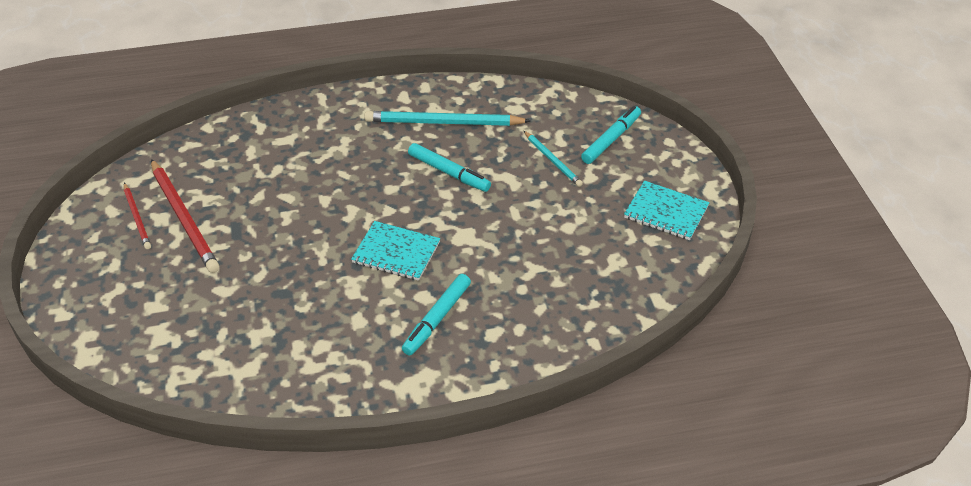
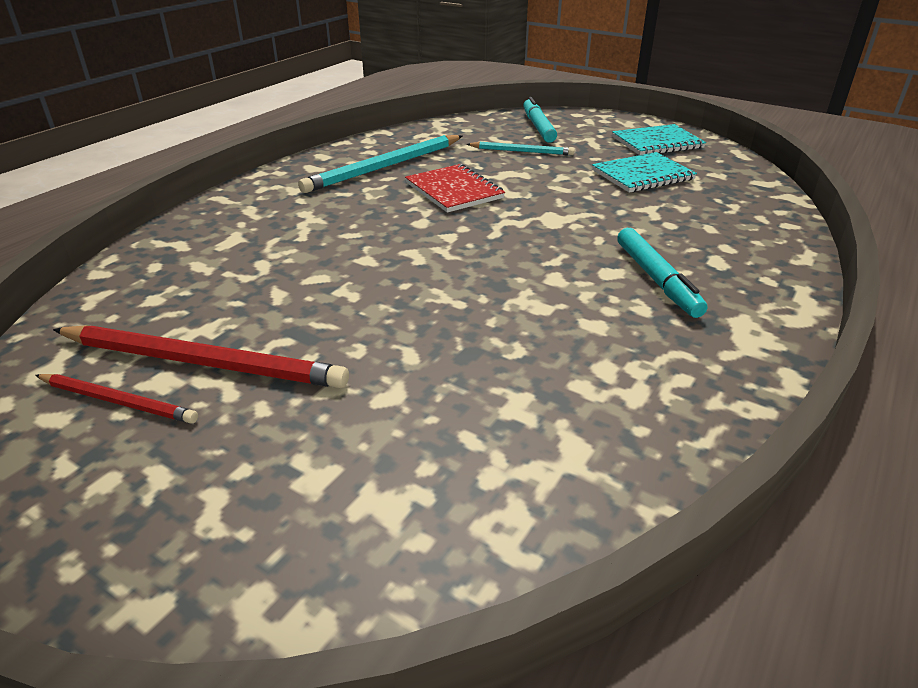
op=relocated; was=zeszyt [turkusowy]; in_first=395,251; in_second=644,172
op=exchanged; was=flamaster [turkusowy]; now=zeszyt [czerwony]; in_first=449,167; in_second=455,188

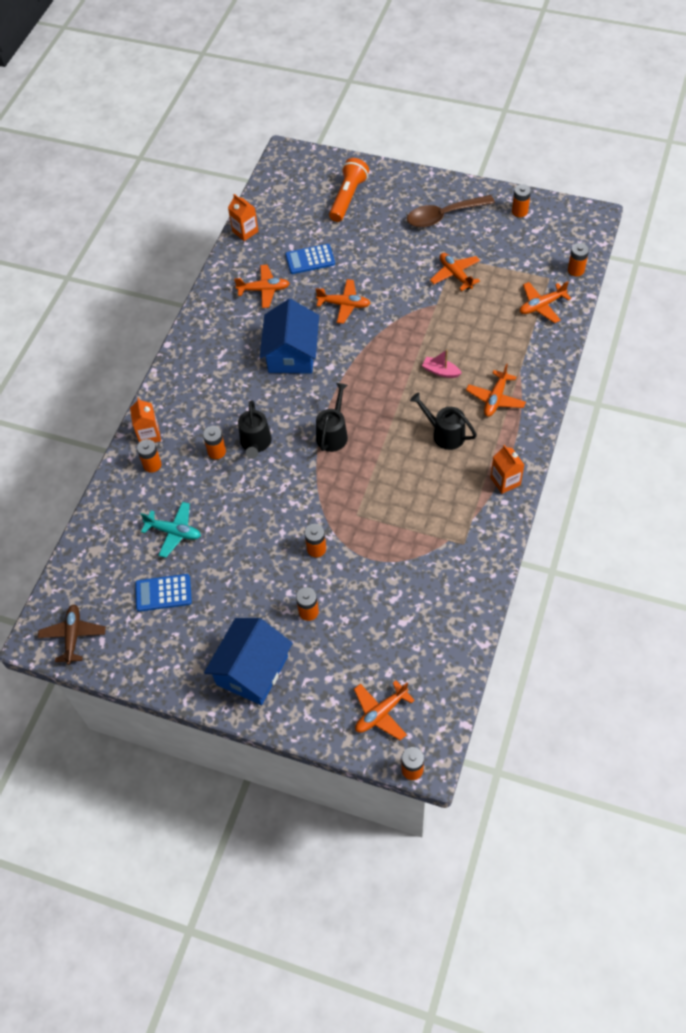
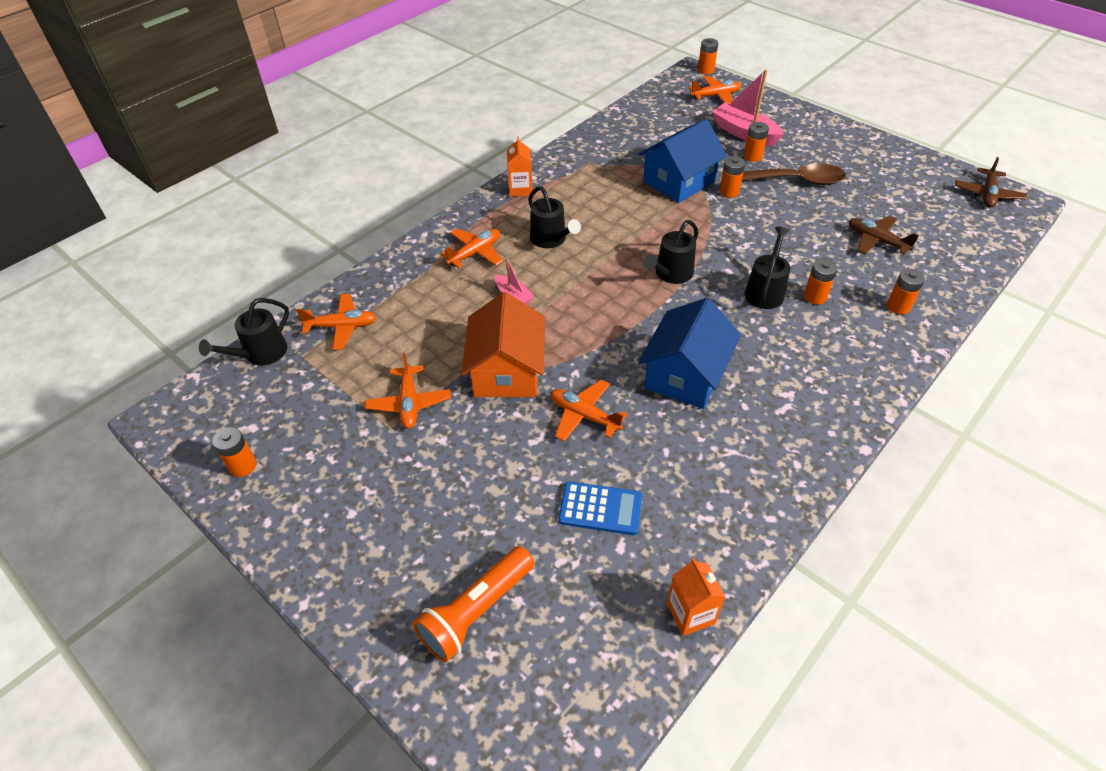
op=missing; was=karton mleka [pomarańczowy]; in_first=145,420
op=missing; was=kalkulator [niebieski]; in_first=163,593
op=colour; was=samolot [turkusowy]; now=samolot [brązowy]; in_first=171,530; in_second=884,235
op=relocated; was=domek [niebieski]; in_first=248,661; in_second=683,161
op=missing; was=samolot [pomarańczowy]; in_first=262,286
op=relocated; was=łyżka [brązowy]; in_first=451,211; in_second=794,174
op=exchanged; was=bateria [pomarańczowy]; now=konewka [czarny]; in_first=578,259; in_second=244,332
op=appeared; now=domek [pomarańczowy]; in_second=503,344
op=appeared; now=łódka [różowy]; in_second=748,107

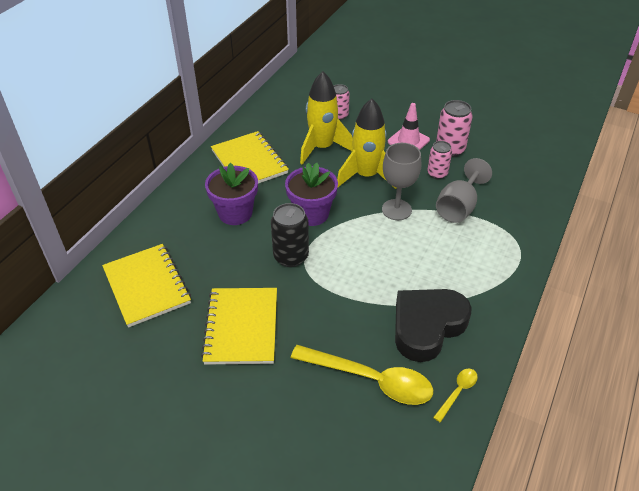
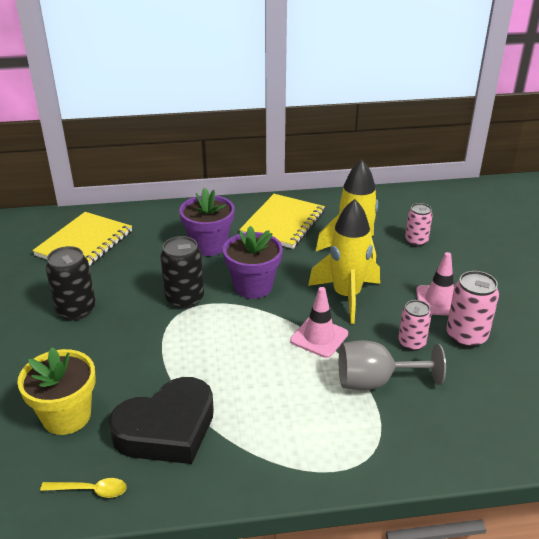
op=exchanged; was=zeszyt [żółty]; now=puszka [czarny]; in_first=239,326; in_second=71,283
op=exchanged; was=łyżka [żółty]; now=doniczka [żółty]; in_first=362,375; in_second=56,391
op=exchanged; was=kielich [szary]; now=pachołek [różowy]; in_first=401,181; in_second=319,322
op=spun; was=serce [czarny]; in_first=433,325; in_second=161,420; clockwise=135

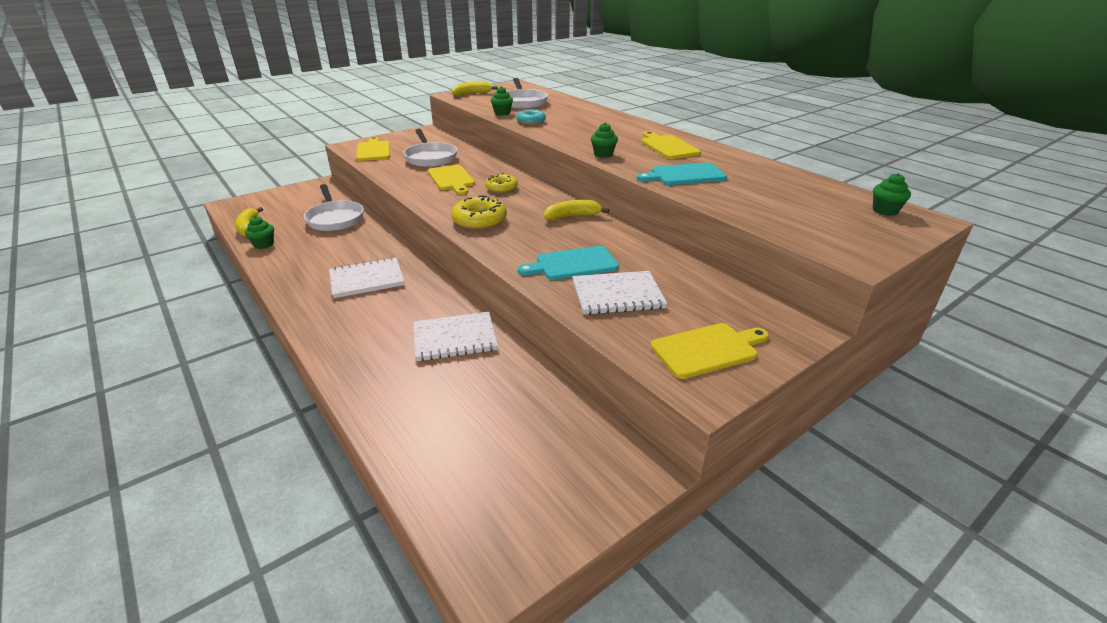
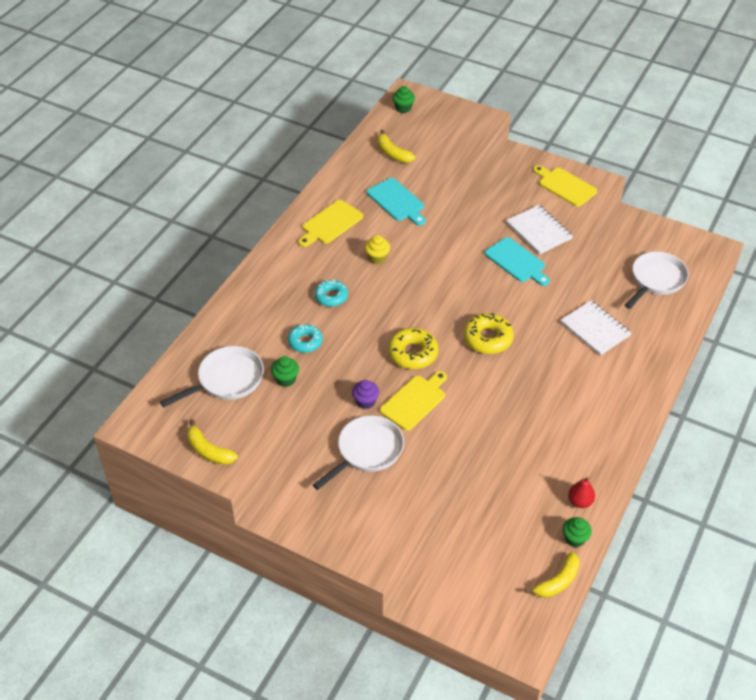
op=relocated; was=patelnia [biały]; in_first=334,207; in_second=657,280
op=missing; was=zeszyt [biały]; in_first=366,277
op=missing; was=deska do krojenia [żółty]; in_first=373,149
op=size; was=donut [żółty]; in_first=501,183; in_second=413,348; ratio=1.5
op=relocated; was=banan [żółty]; in_first=576,210; in_second=396,146
op=colour; was=muffinka [zielony]; now=muffinka [żółty]; in_first=604,140; in_second=377,249
op=appeared; now=donut [turkusowy]; in_second=331,293
op=appeared; now=muffinka [fioletowy]; in_second=365,394
op=appeared; now=gruszka [czerwony]; in_second=581,492

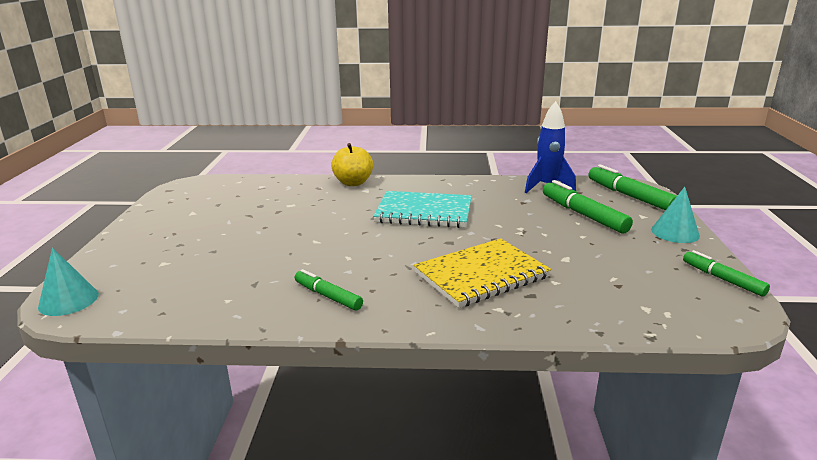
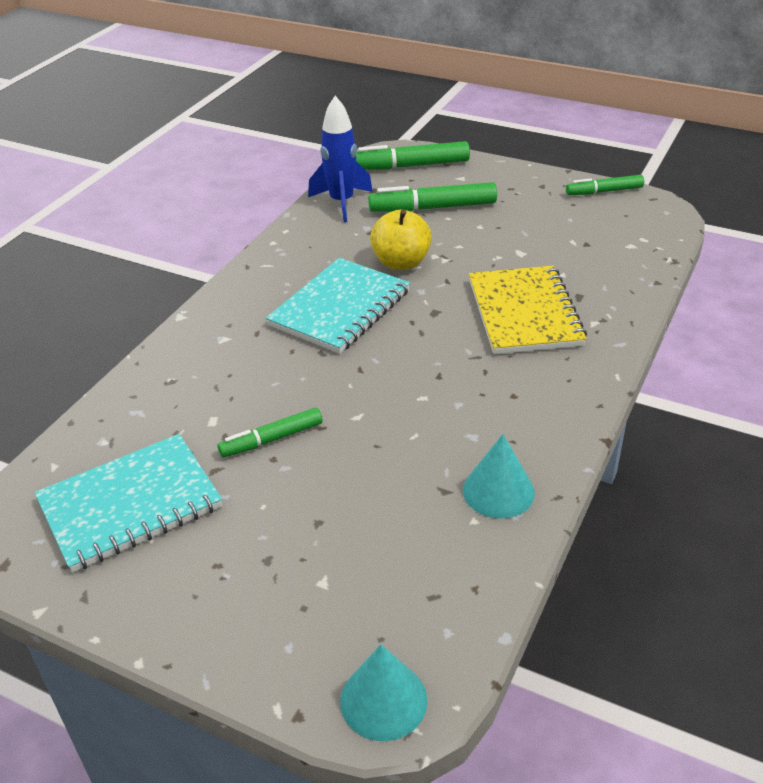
op=relocated; was=flamaster [zielony]; in_first=329,290; in_second=270,432
op=relocated; was=jabłko [żółty]; in_first=352,164; in_second=401,239
op=relocated; was=stożek [turkusowy]; in_first=675,215; in_second=499,476
op=appeared; now=zeszyt [turkusowy]; in_second=128,503

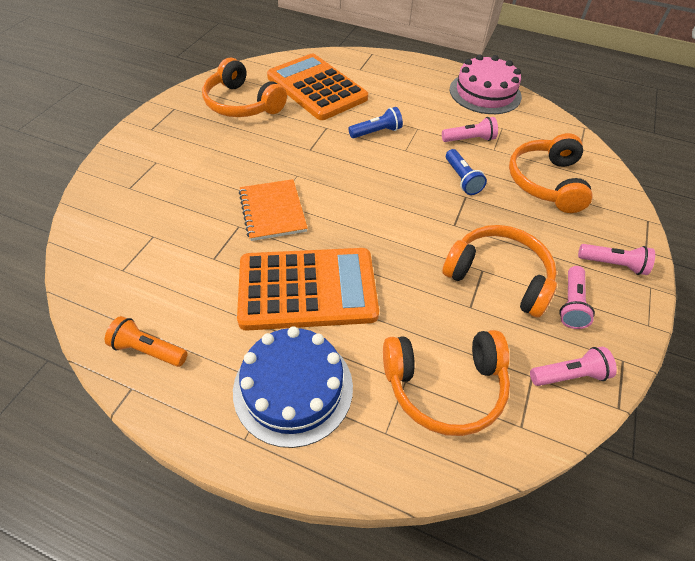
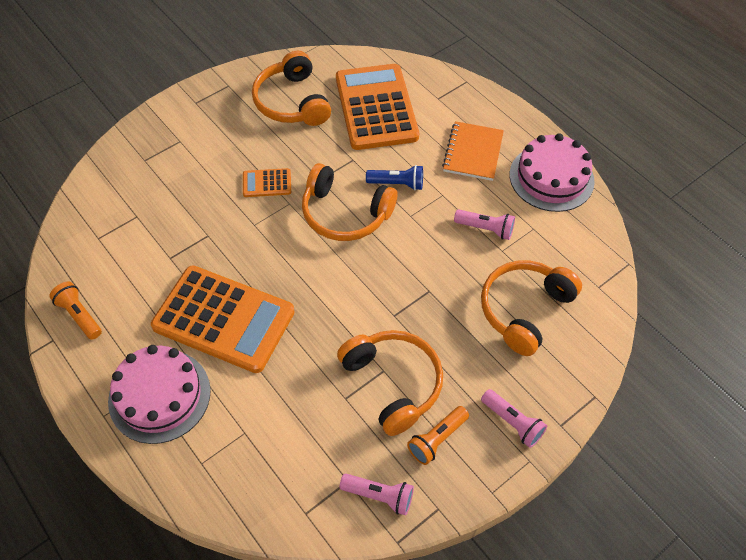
op=colour; was=tort [niebieski]; now=tort [różowy]; in_first=293,387; in_second=159,394
op=relocated; was=zeszyt [pomarańczowy]; in_first=273,210; in_second=473,151
op=relocated; was=słuchawki [pomarańczowy]; in_first=446,383; in_second=349,202
op=missing; was=latarka [niebieski]; in_first=466,172
op=colour; was=latarka [różowy]; now=latarka [pomarańczowy]; in_first=577,297; in_second=438,435
op=appeared; now=kalkulator [pomarańczowy]; in_second=267,182

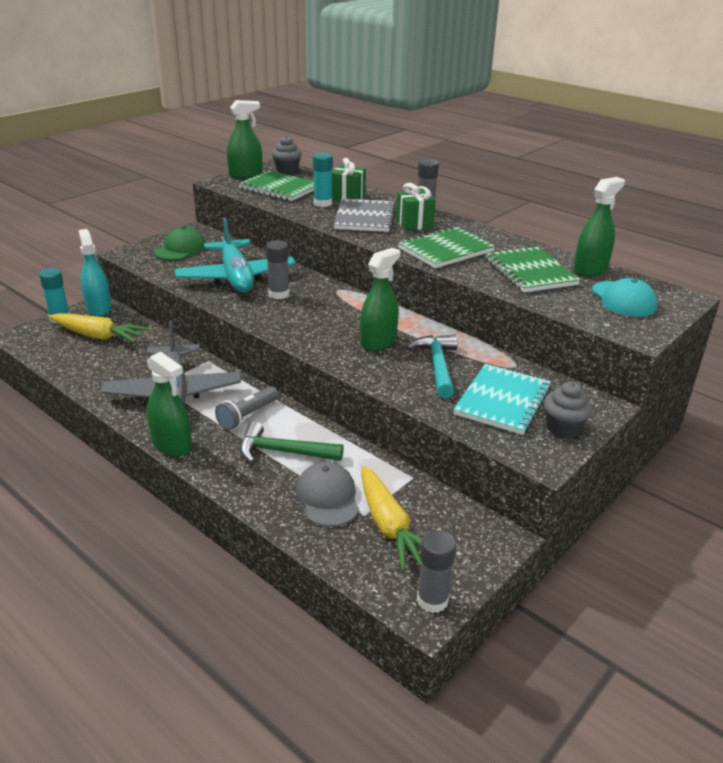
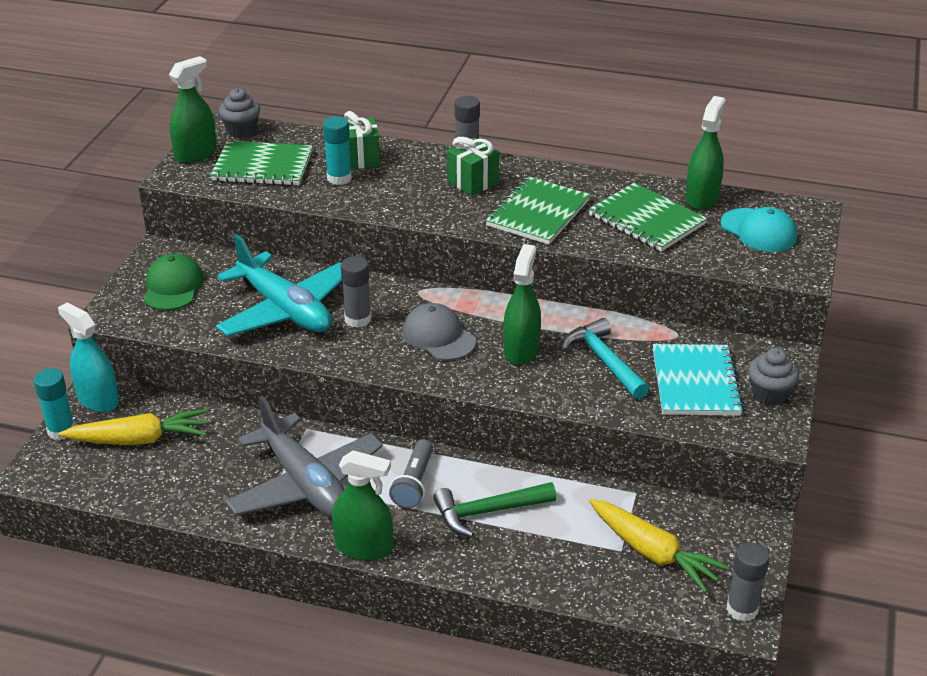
op=relocated; was=czapka [szary]; in_first=327,494; in_second=439,331
op=missing; was=zeszyt [szary]; in_first=364,215

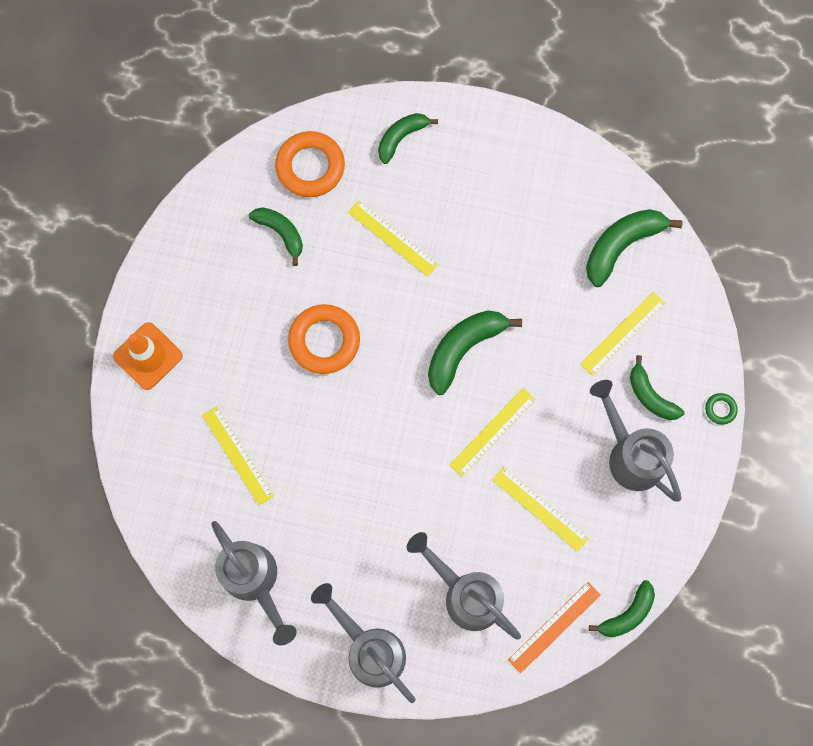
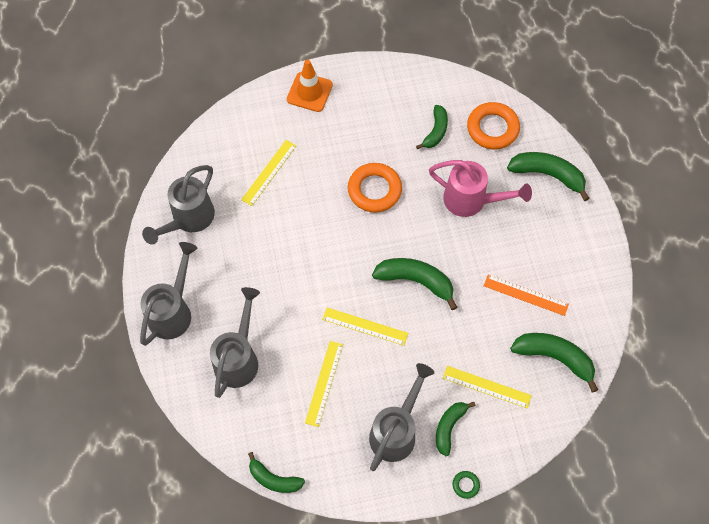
op=exchanged; was=linijka [żółty]; now=konewka [różowy]; in_first=393,238; in_second=480,188
op=size; was=banan [zielony]; in_first=408,138; in_second=548,176; ratio=1.53
op=relocated; was=linijka [pomarańczowy]; in_first=554,627; in_second=526,295

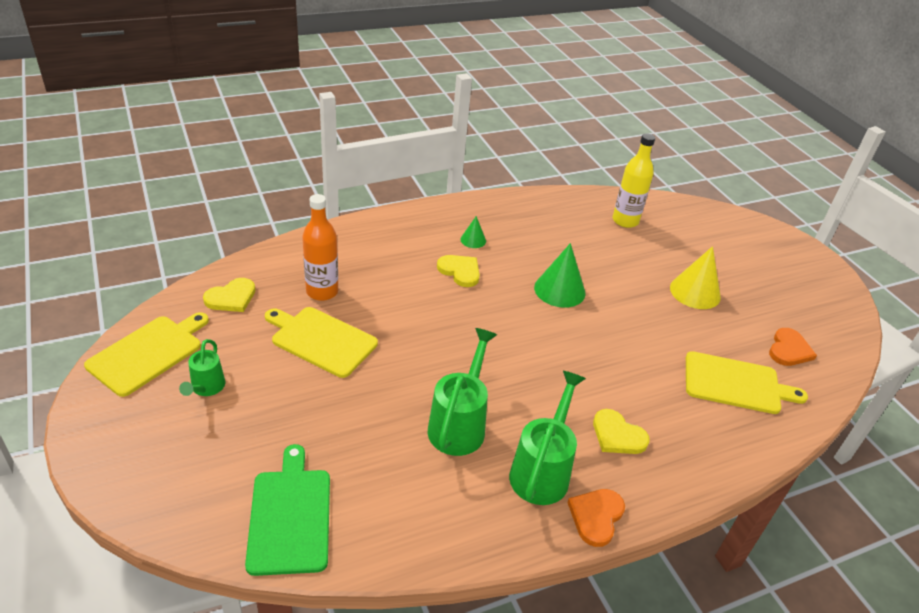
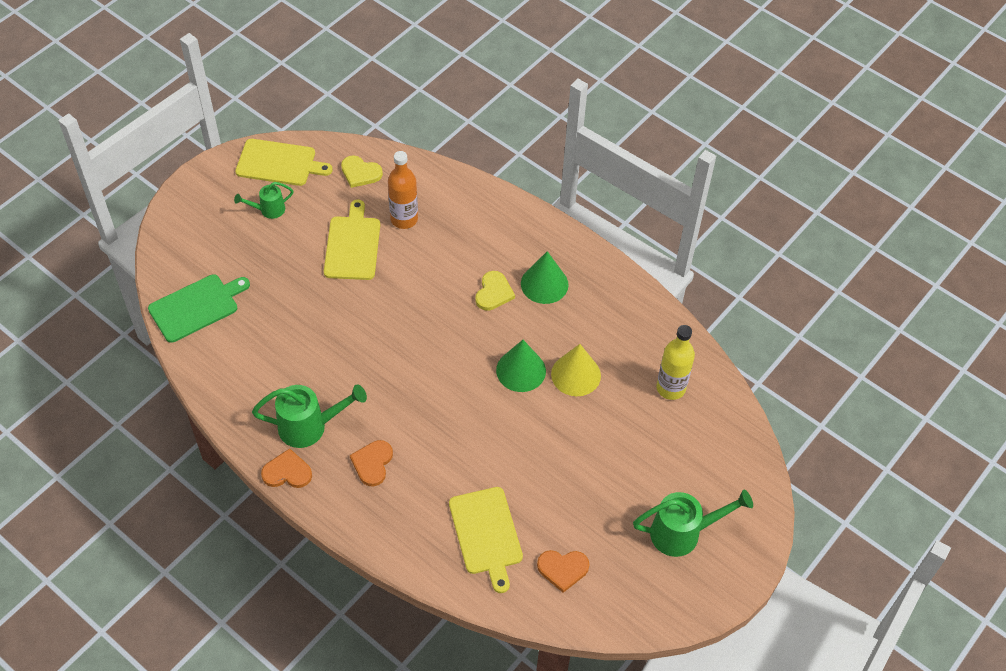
op=relocated; was=konewka [zielony]; in_first=462,392; in_second=693,523
op=size; was=stożek [zielony]; in_first=473,232; in_second=545,277; ratio=1.87
op=colour; was=serce [żółty]; now=serce [pomarańczowy]; in_first=621,431; in_second=371,463
op=relocated; was=stożek [żółty]; in_first=695,277; in_second=576,370

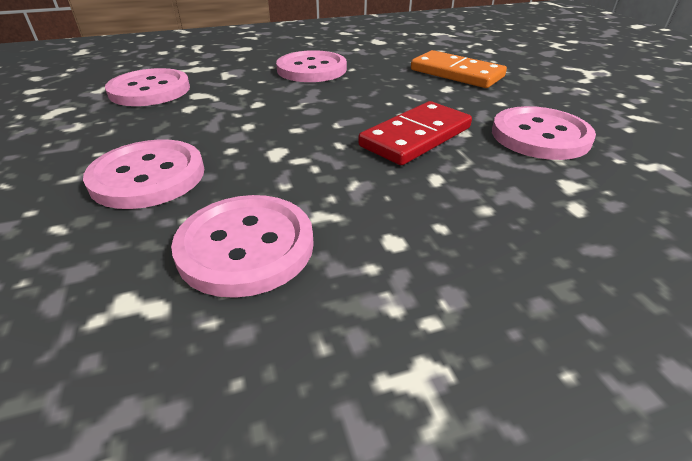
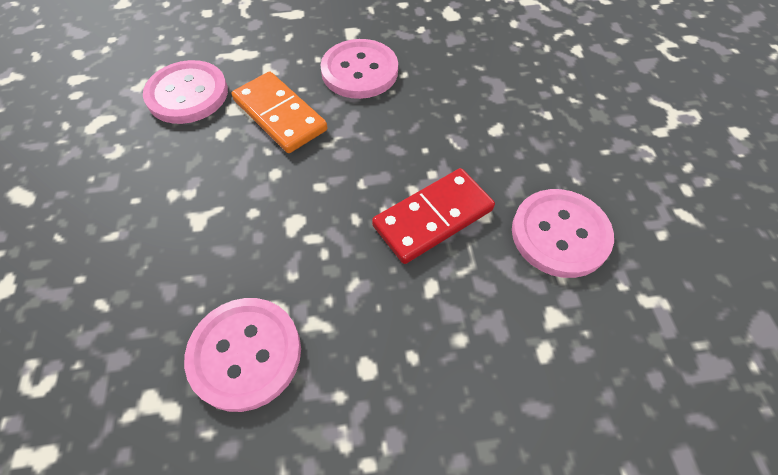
op=missing; was=guzik [różowy]; in_first=143,174
op=relocated; was=kostka domina [pomarańczowy]; in_first=459,69; in_second=279,112

